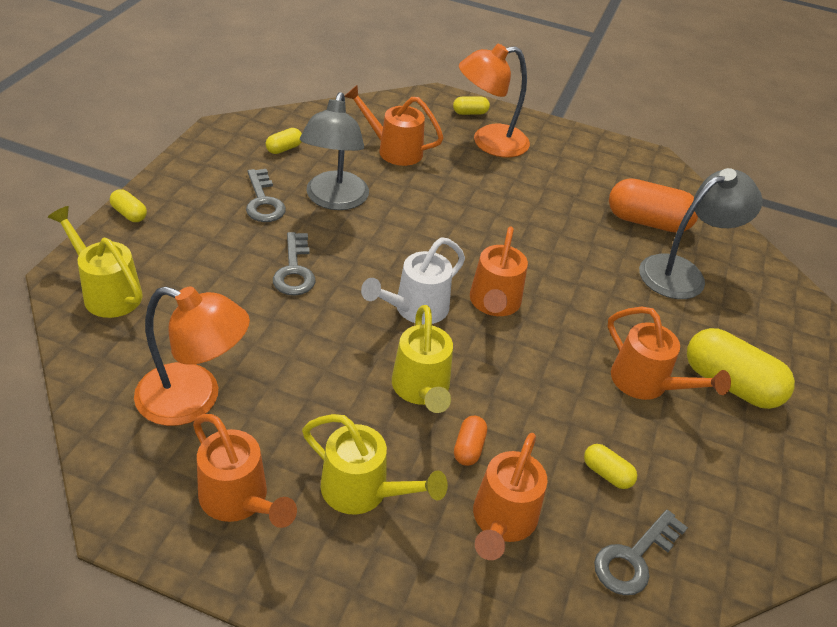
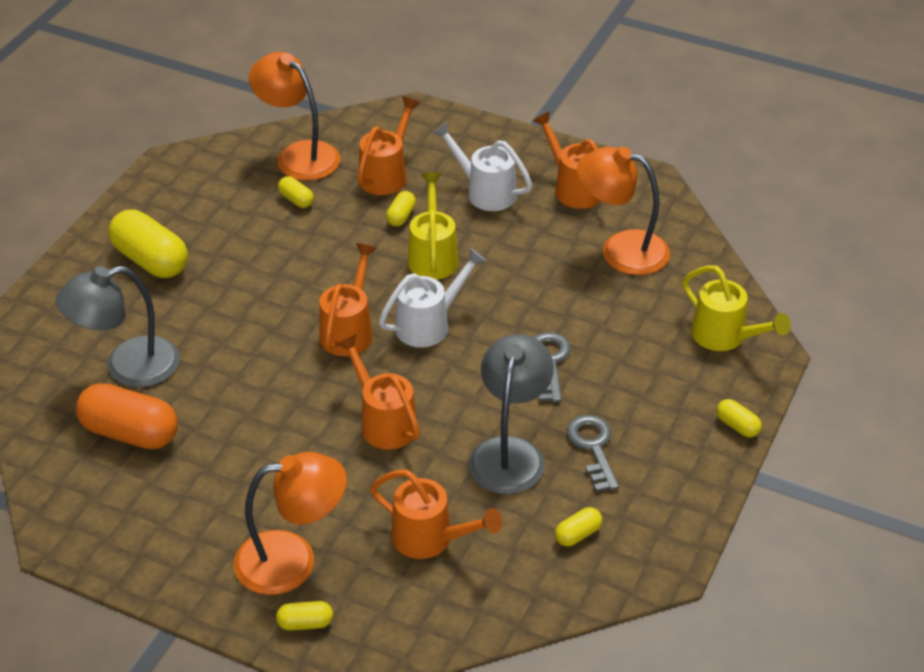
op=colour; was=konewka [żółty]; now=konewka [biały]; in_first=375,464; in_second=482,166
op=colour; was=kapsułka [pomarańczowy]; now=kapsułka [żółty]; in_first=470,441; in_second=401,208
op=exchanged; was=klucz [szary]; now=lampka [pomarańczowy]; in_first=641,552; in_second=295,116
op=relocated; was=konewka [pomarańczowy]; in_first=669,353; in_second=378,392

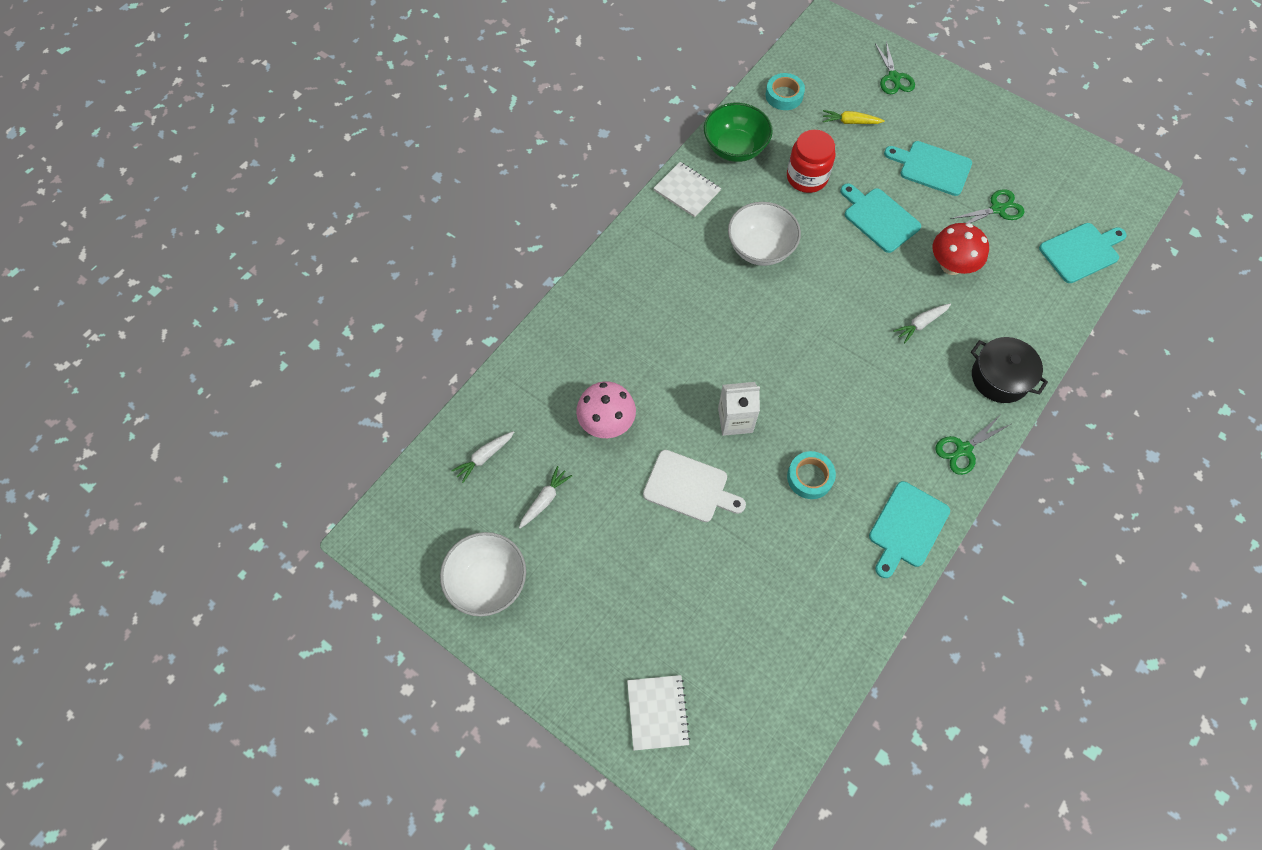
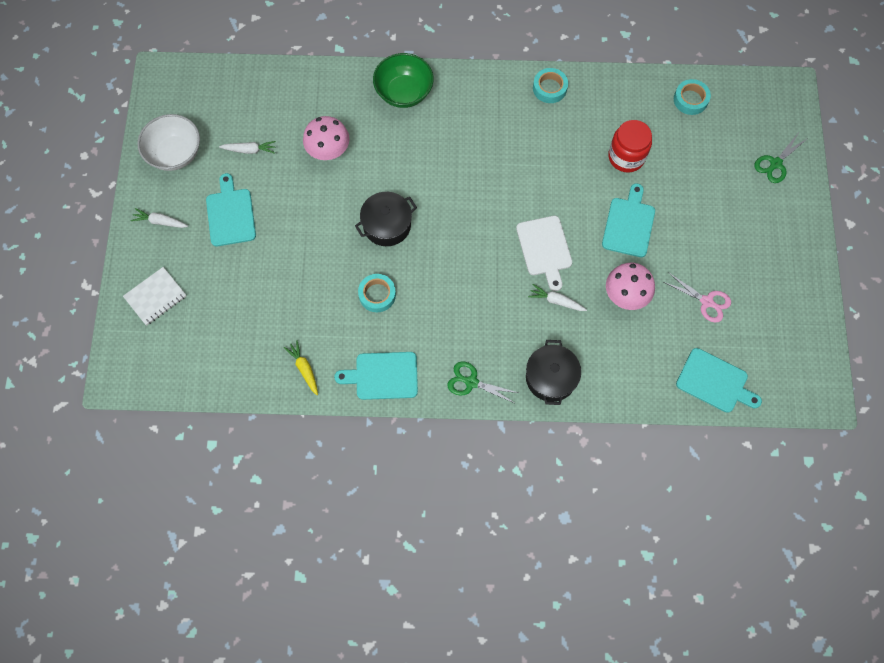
op=relocated; was=marchewka [biały]; in_first=482,457; in_second=159,218
op=relocated; was=deska do krojenia [biały]; in_first=694,486; in_second=544,253
op=exchanged; was=zeszyt [biały]; now=taśma klejąca [turkusowy]; in_first=687,189; in_second=550,85
op=relocated; was=miska [zielony]; in_first=738,132; in_second=403,80
op=exchanged; was=karton mleka [biały]; now=garnek [czarny]; in_first=739,409; in_second=386,219
op=missing; was=miska [biały]; in_first=764,234
op=relocated; was=marchewka [żółty]; in_first=854,117; in_second=301,367
op=relocated; was=deska do krojenia [turkusowy]; in_first=928,168; in_second=231,210
op=colour; was=grzyb [czerwony]; now=grzyb [różowy]; in_first=961,249; in_second=630,286
op=colour; was=nożyczki [zielony]; now=nożyczki [różowy]; in_first=988,206; in_second=697,298

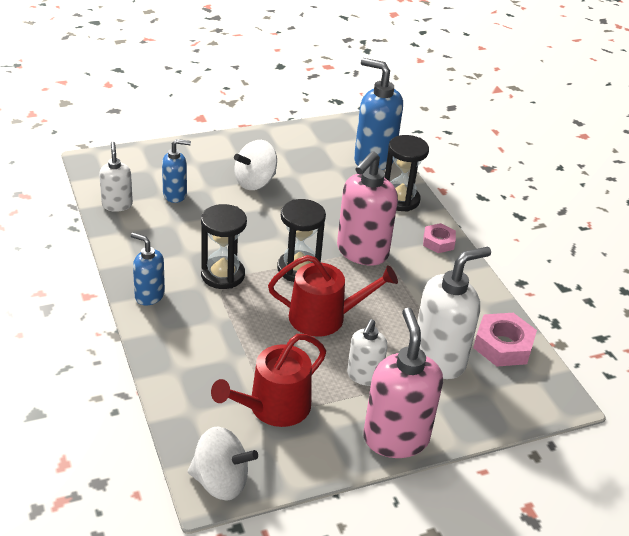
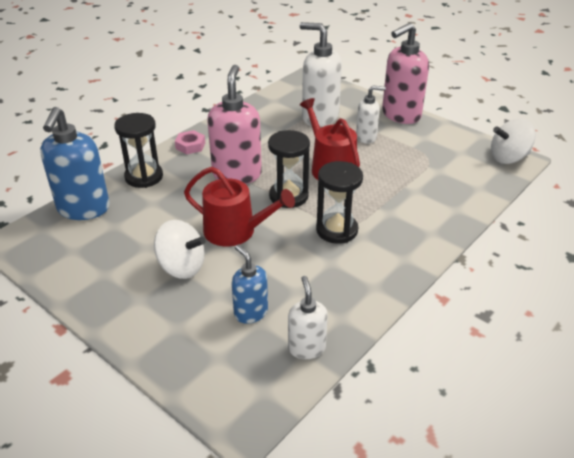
op=spun; was=dozownik mydła [biały]; in_first=116,177; in_second=308,317; clockwise=120
op=missing; was=dozownik mydła [niebieski]; in_first=148,269
op=spun; was=bączek [biały]; in_first=223,464; in_second=513,141; clockwise=-90
op=relocated; was=konewka [czerwony]; in_first=268,380; in_second=239,207
op=spun; was=dozownik mydła [różowy]; in_first=367,208; in_second=234,124; clockwise=-90
op=missing; was=nakrętka [różowy]; in_first=505,340

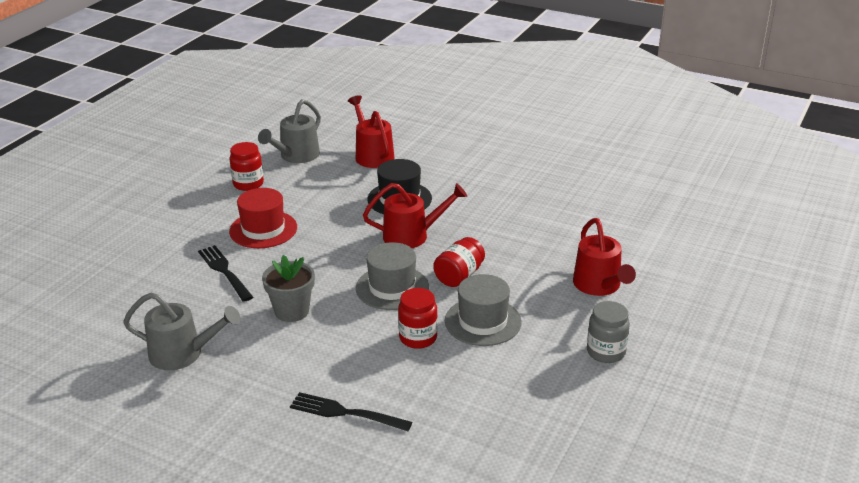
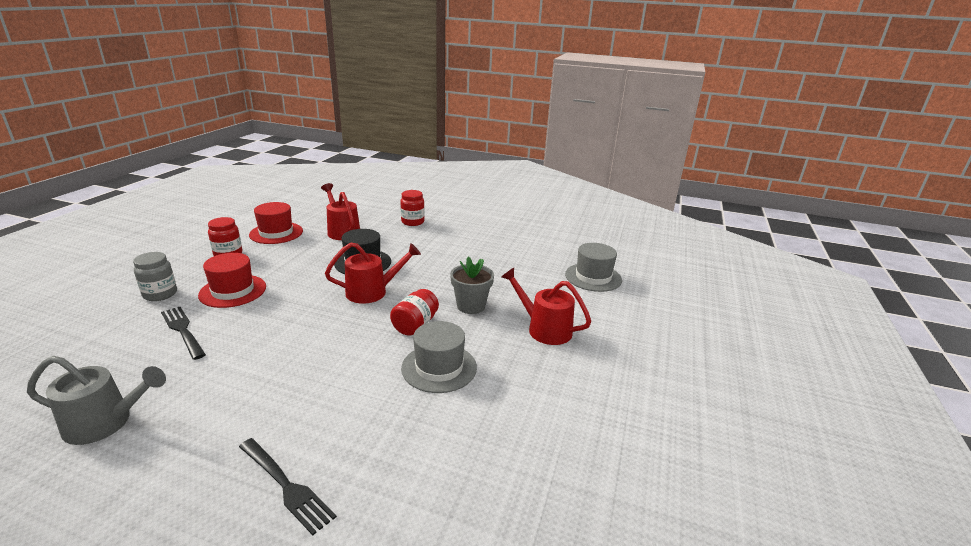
op=exchanged; was=konewka [szary]; now=kapelusz [czerwony]; in_first=289,131; in_second=276,223
op=relocated; was=doniczka [szary]; in_first=288,288; in_second=472,285
op=spun; was=widelec [czarny]; in_first=351,411; in_second=288,486; clockwise=-150
op=relocated; was=kapelusz [szary]; in_first=392,276; in_second=593,267
op=relocated; was=słoik [czerwony]; in_first=418,318; in_second=412,208
op=spun; was=konewka [czerwony]; in_first=604,257; in_second=546,306; clockwise=150
op=relocated; was=słoik [szary]; in_first=608,332; in_second=155,276

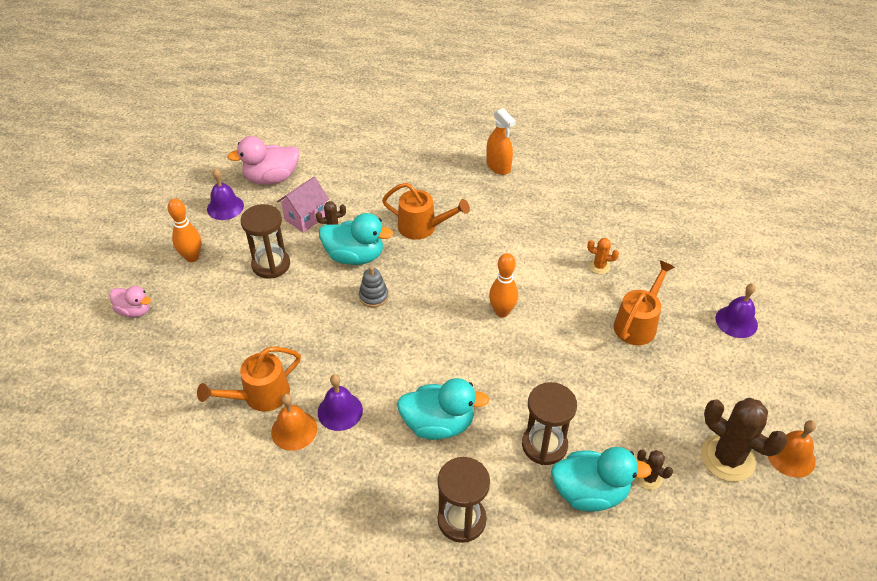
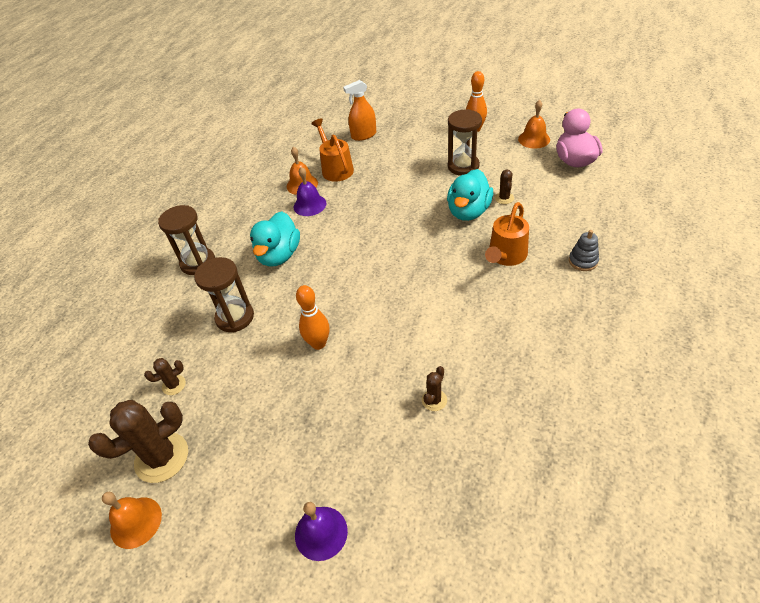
op=missing; was=kaczka [różowy]; in_first=130,302
op=colour; was=dzwonek [fioletowy]; now=dzwonek [pomarańczowy]; in_first=225,194; in_second=534,124
op=missing; was=domek [różowy]; in_first=303,205
op=relocated; was=zabawka nakładanka [szary]; in_first=373,287; in_second=584,250
op=relocated; was=spryskiwacz [pomarańczowy]; in_first=501,141; in_second=359,110
op=relocated; was=kręgiel [pomarańczowy]; in_first=503,285; in_second=312,317
op=missing; was=kaczka [turkusowy]; in_first=601,479
op=colour; was=kaktus [pomarańczowy]; now=kaktus [brązowy]; in_first=603,256; in_second=434,388
op=missing; was=konewka [pomarańczowy]; in_first=644,302

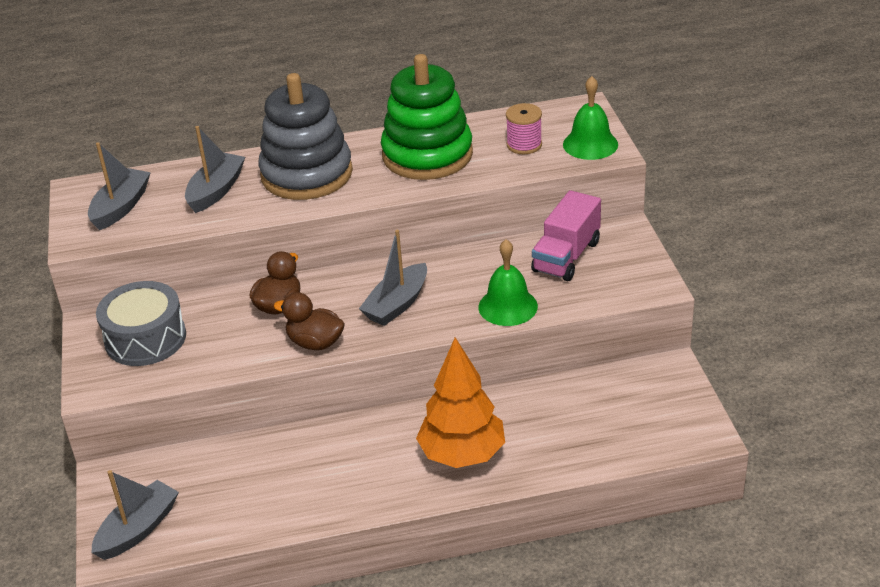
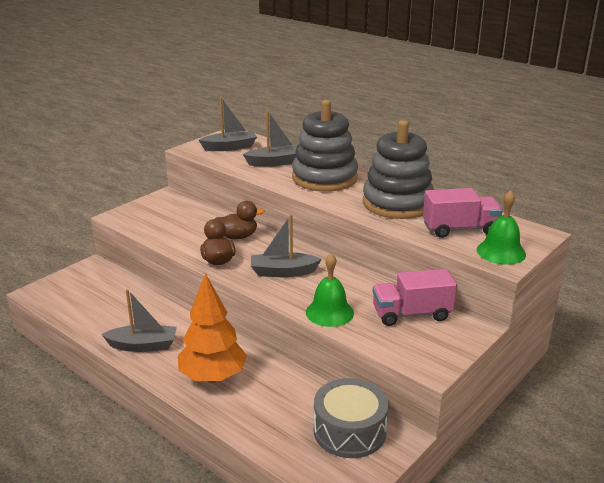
op=relocated; was=łódka [szary]; in_first=135,515; in_second=139,320
op=relocated; was=bęben [szary]; in_first=141,323; in_second=351,418
op=colour; was=zabawka nakładanka [zielony]; now=zabawka nakładanka [szary]; in_first=427,117; in_second=398,169
op=exchanged; was=szpulka [różowy]; now=ciężarówka [różowy]; in_first=524,128; in_second=463,213

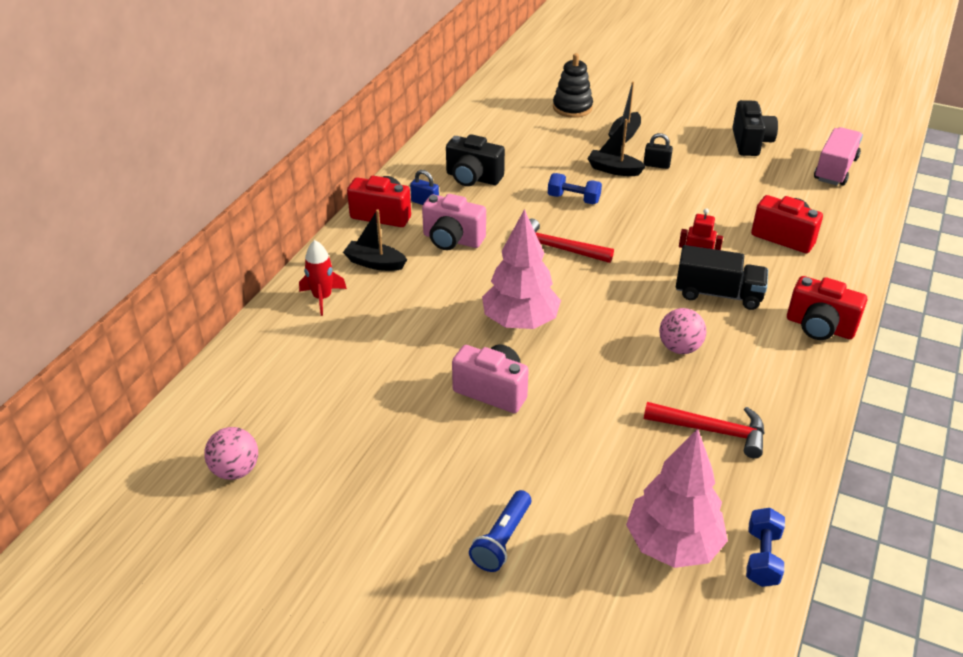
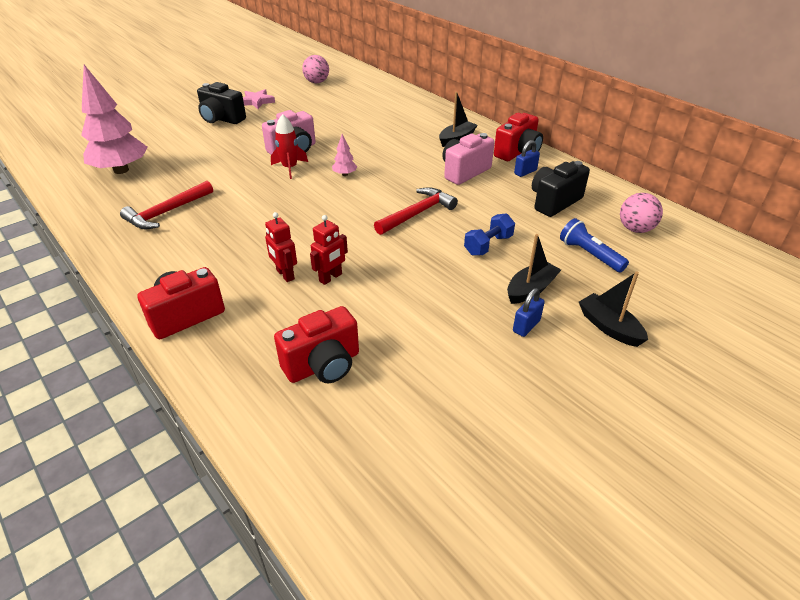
op=relocated; was=rakieta [czerwony]; in_first=323,278; in_second=289,146
op=relocated; was=latarka [niebieski]; in_first=500,531; in_second=594,245
op=size; was=drzewko [różowy]; in_first=521,269; in_second=344,155; ratio=0.42
op=missing; was=zabawka nakładanka [czarny]; in_first=573,85
op=colour; was=kłódka [czarny]; now=kłódka [niebieski]; in_first=658,151; in_second=529,312
op=relocated; was=piłka [różowy]; in_first=682,331; in_second=641,213
op=exchanged; was=ciężarówka [czarny]; now=robot [czerwony]; in_first=722,277; in_second=281,247
op=relocated; was=aparat fotograficzny [czarny]; in_first=755,128; in_second=221,103
op=missing; was=hantel [niebieski]; in_first=765,547
op=missing; was=ciężarówka [różowy]; in_first=838,156
op=appeared; now=gwiazda [różowy]; in_second=259,99

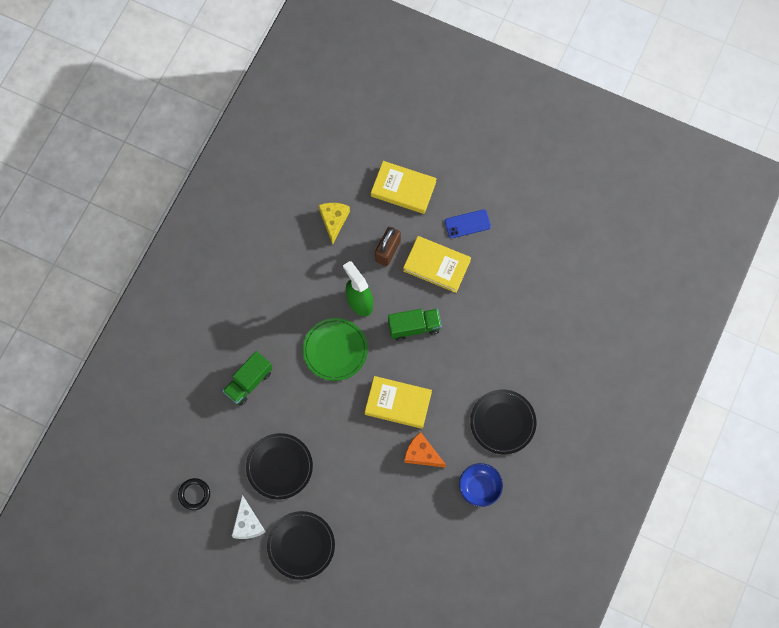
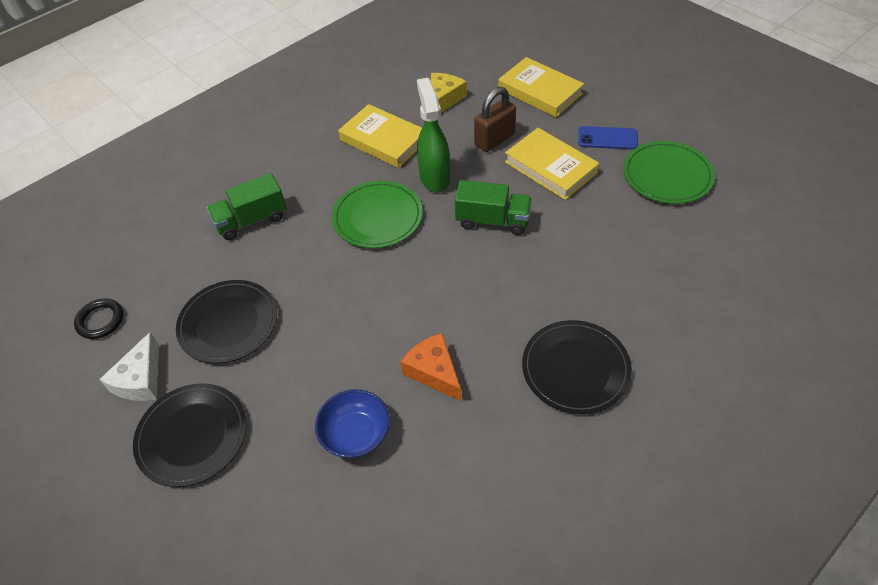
op=relocated; was=książka [żółty]; in_first=398,402; in_second=380,136
op=relocated; was=miska [niebieski]; in_first=481,485; in_second=352,423
op=appeared; now=talerz [zielony]; in_second=669,172

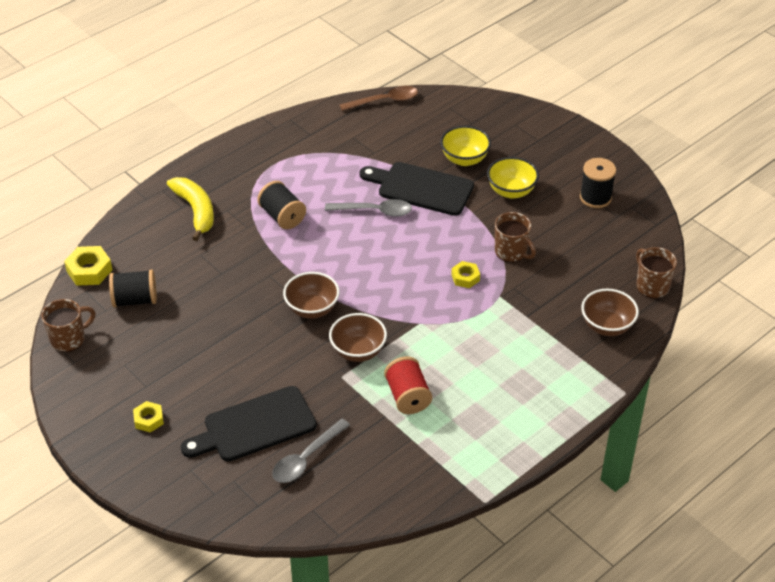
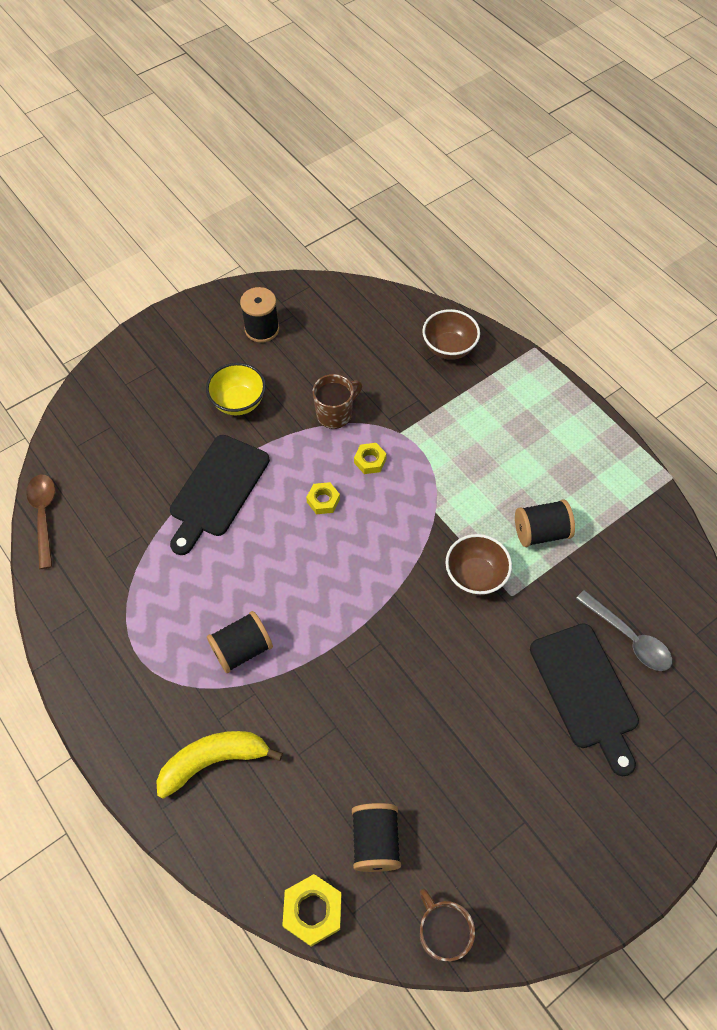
op=relocated; was=nakrętka [żółty]; in_first=148,417; in_second=323,498
op=missing; was=miska [brązowy]; in_first=311,295
op=missing; was=łyżka [szary]; in_first=368,208
op=colour; was=szpulka [czerwony]; now=szpulka [czarny]; in_first=408,385; in_second=545,523
op=missing; was=miska [żółty]; in_first=465,146
op=missing; was=kubek [brązowy]; in_first=656,273

